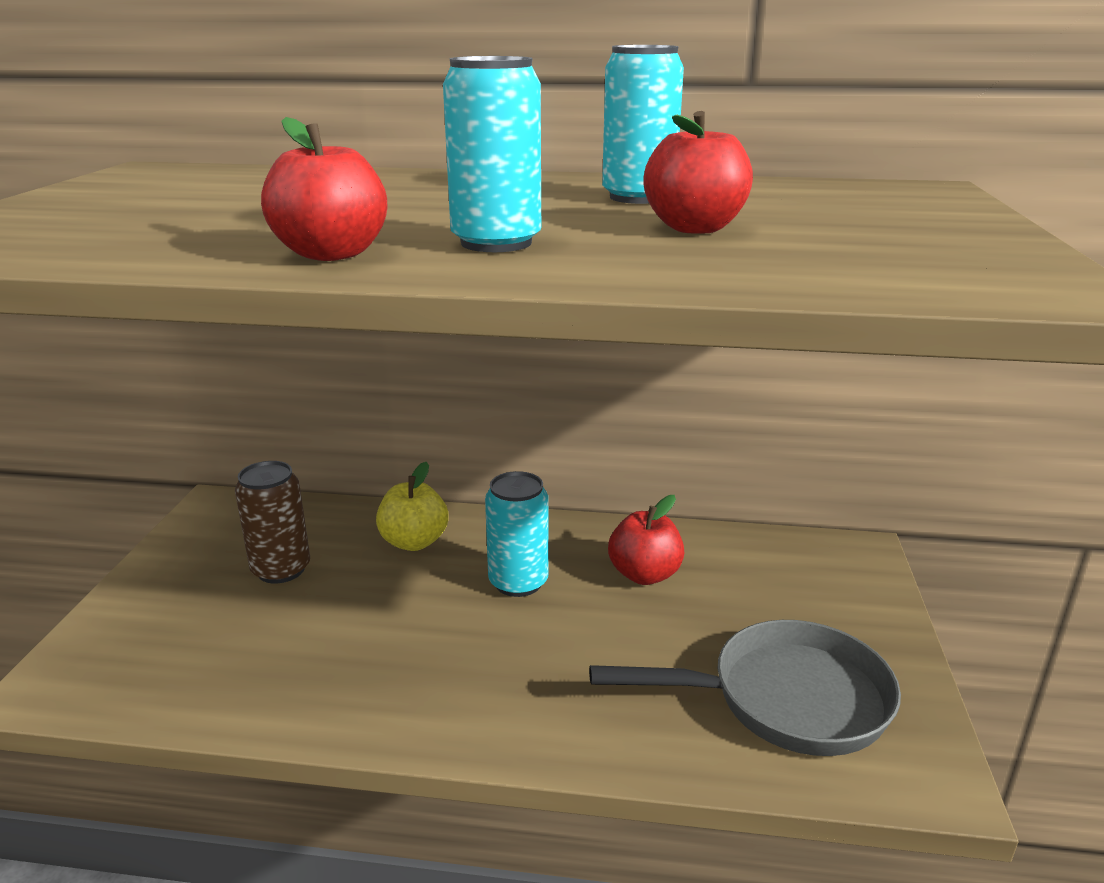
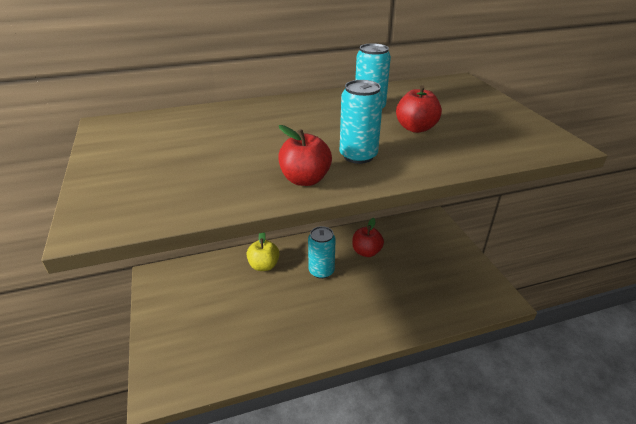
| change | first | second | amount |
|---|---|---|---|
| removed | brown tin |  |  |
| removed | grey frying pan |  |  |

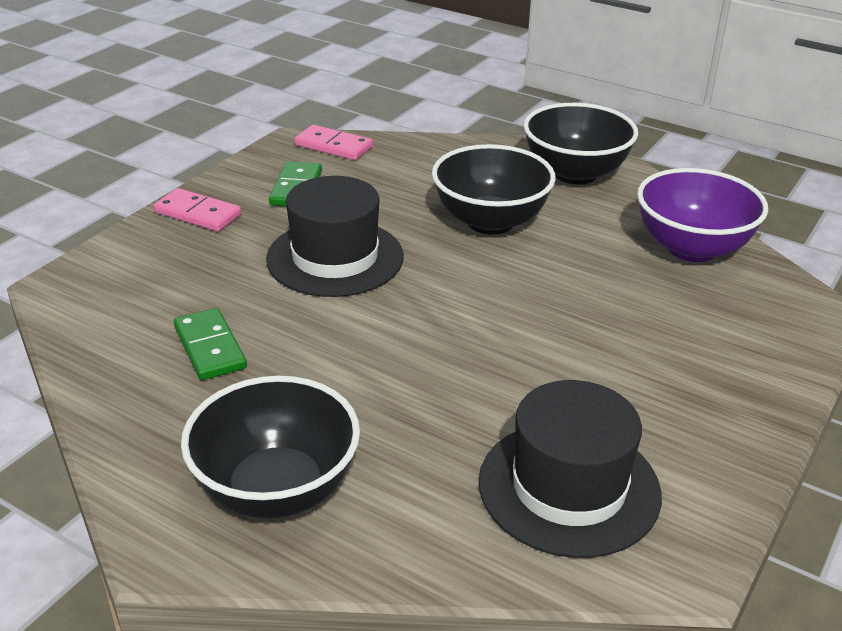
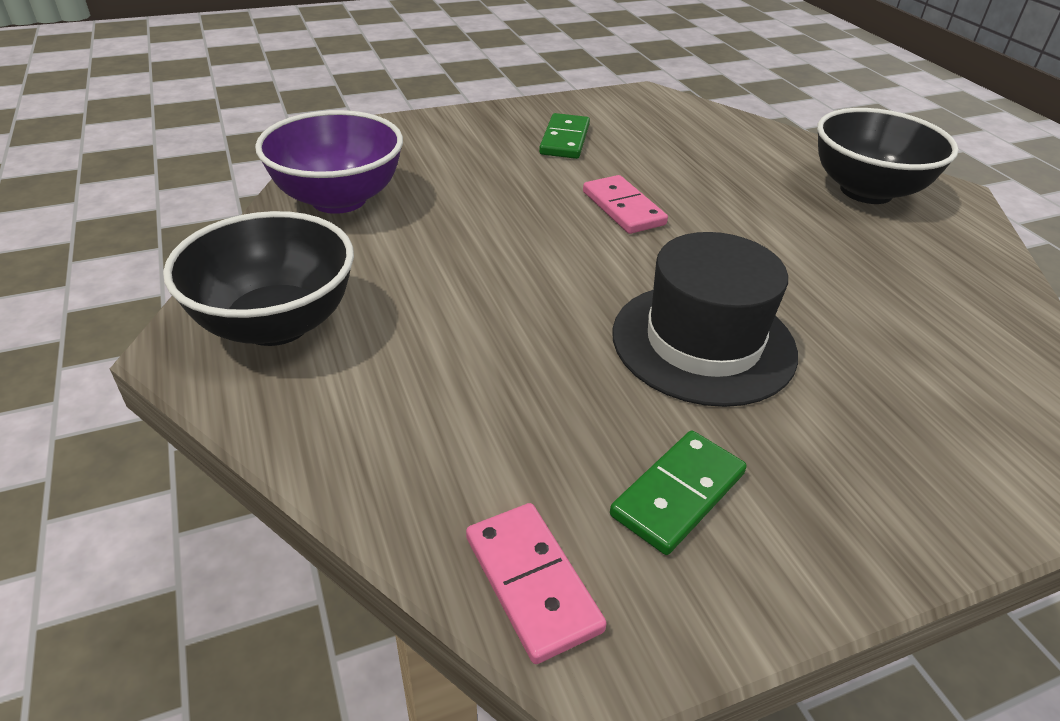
| change | first | second | amount |
|---|---|---|---|
| moved | rosy domino (1st from left in the first image) | rosy domino (2nd from left) |  |
| moved | emerald domino (1st from left) |  |  |
| removed | ebony deep dish (2nd from left) |  |  |
| removed | ebony hat (2nd from left) |  |  |

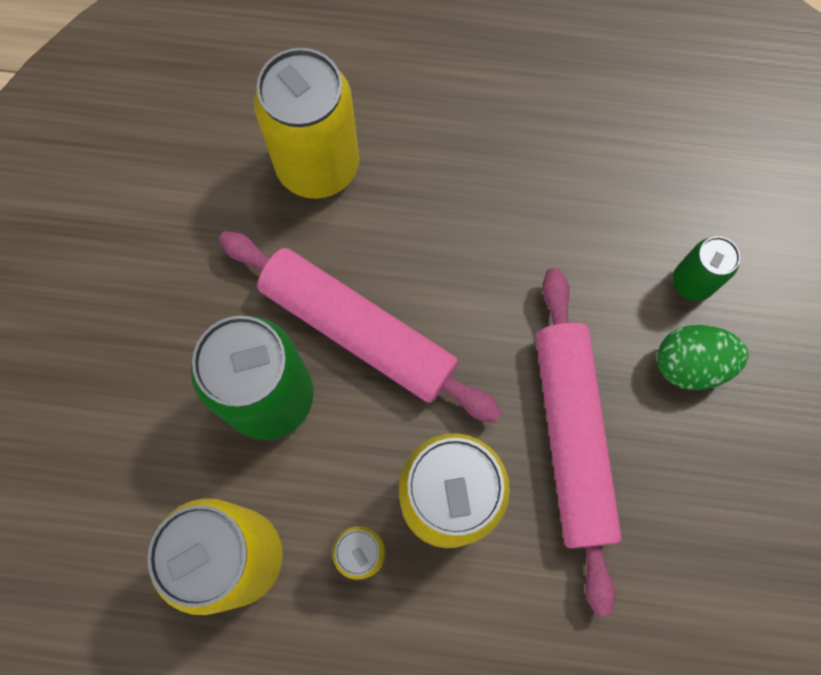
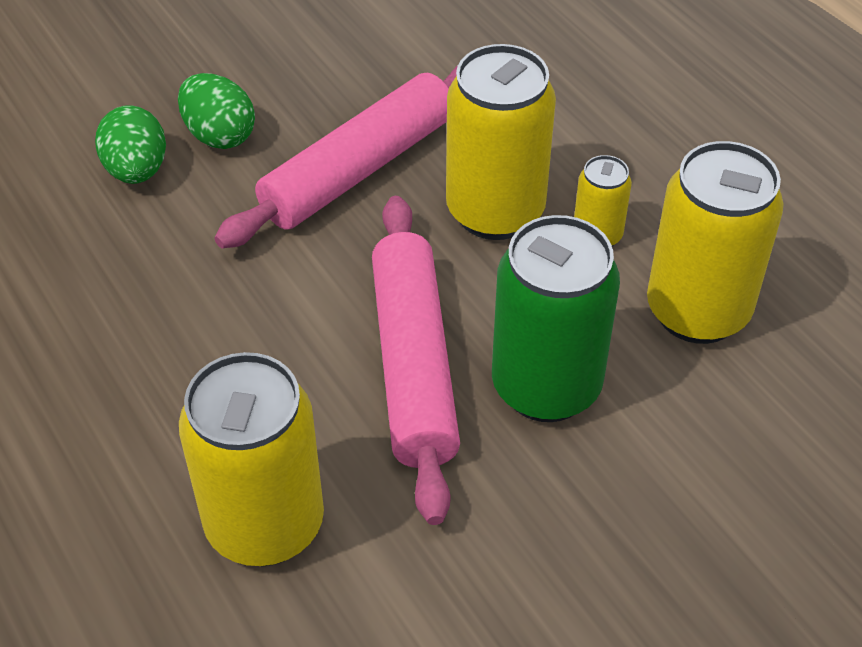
| change | first | second | amount |
|---|---|---|---|
| replaced | emerald tin (2nd from left) | emerald egg shape (1st from left) |  |

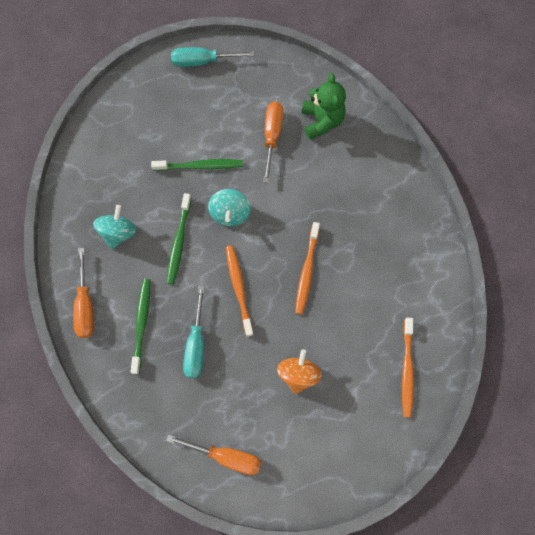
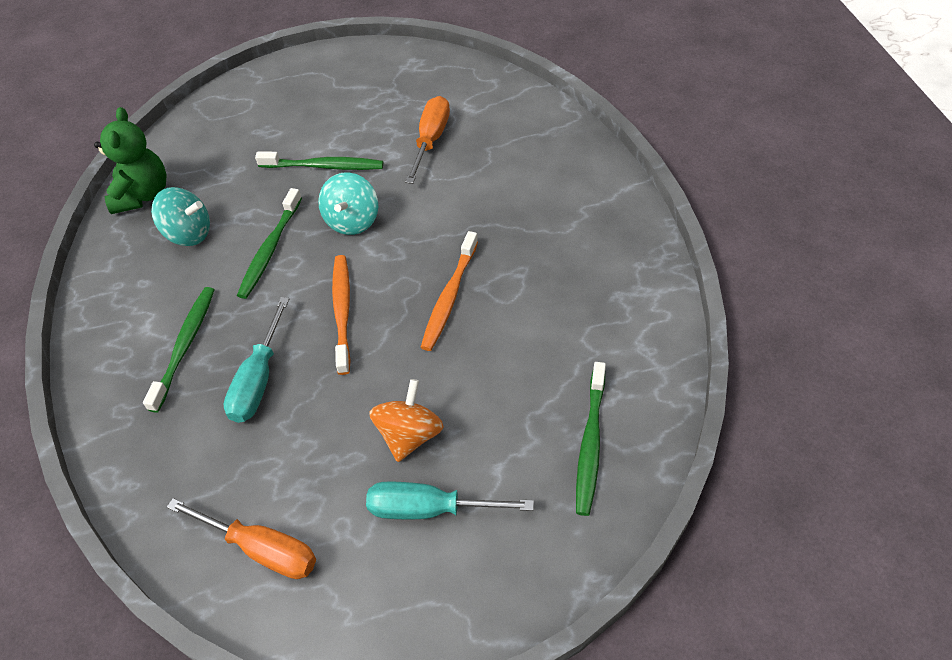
| change | first | second | amount |
|---|---|---|---|
| removed | bright orange screwdriver (1st from left) |  |  |
| turned | teal spinning top (1st from left) |  | 75 degrees clockwise |
| moved | teal screwdriver (2nd from left) |  |  |
| moved | emerald stuffed bear |  |  |
| recoloured | bright orange toothbrush (3rd from left) | emerald toothbrush (4th from left) |  |

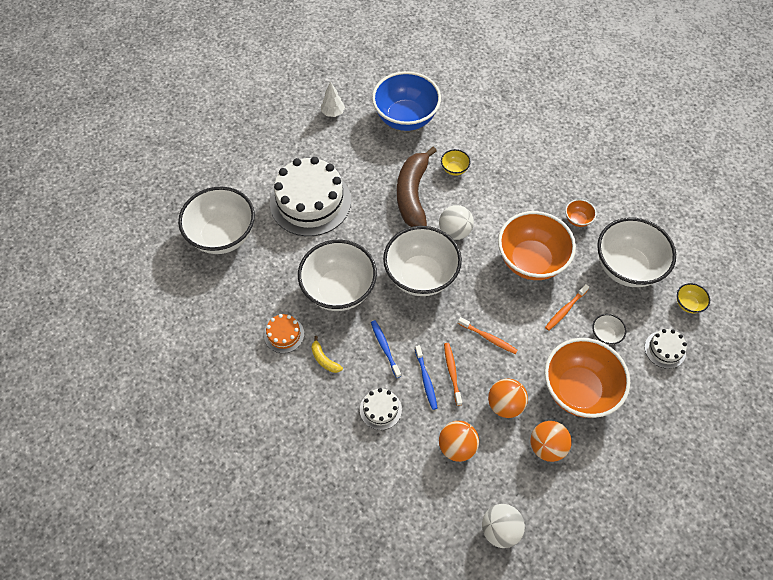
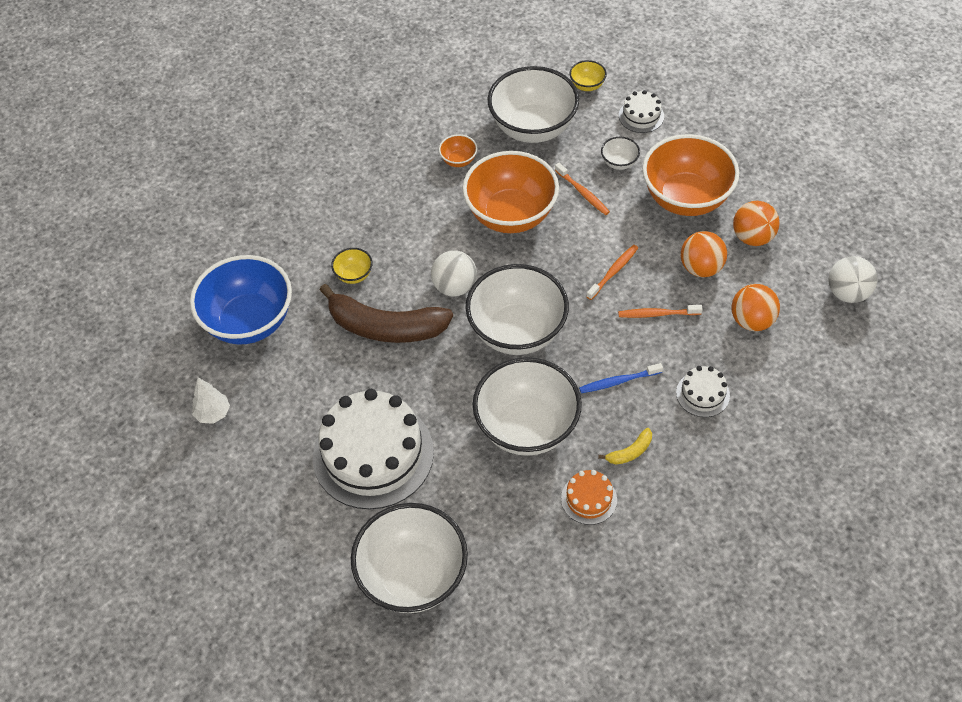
| change | first | second | amount |
|---|---|---|---|
| removed | cobalt toothbrush (2nd from left) |  |  |

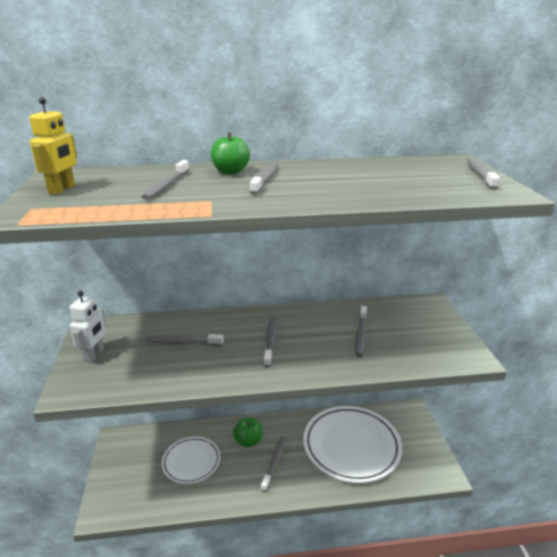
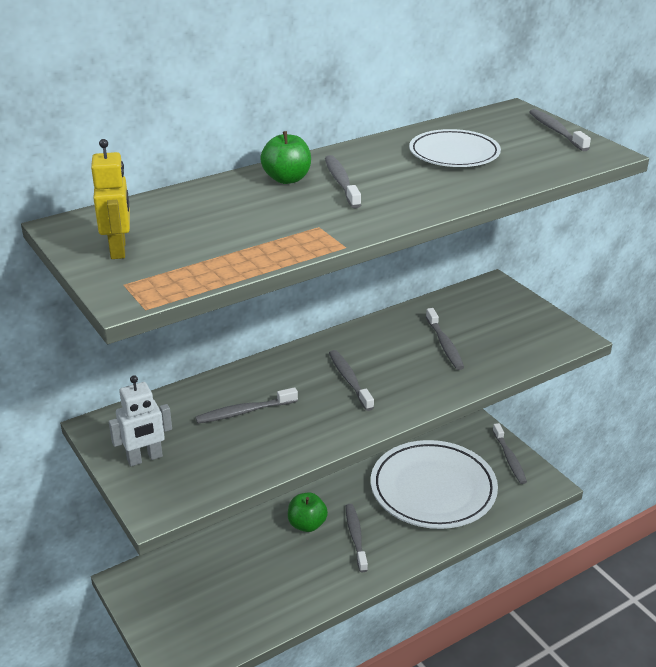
| change | first | second | amount |
|---|---|---|---|
| turned | pure white robot |  | 75 degrees clockwise |
| moved | grey toothbrush (1st from left in the first image) | grey toothbrush (6th from left) |  |
| moved | pure white flat dish (1st from left in the first image) | pure white flat dish (2nd from left) |  |

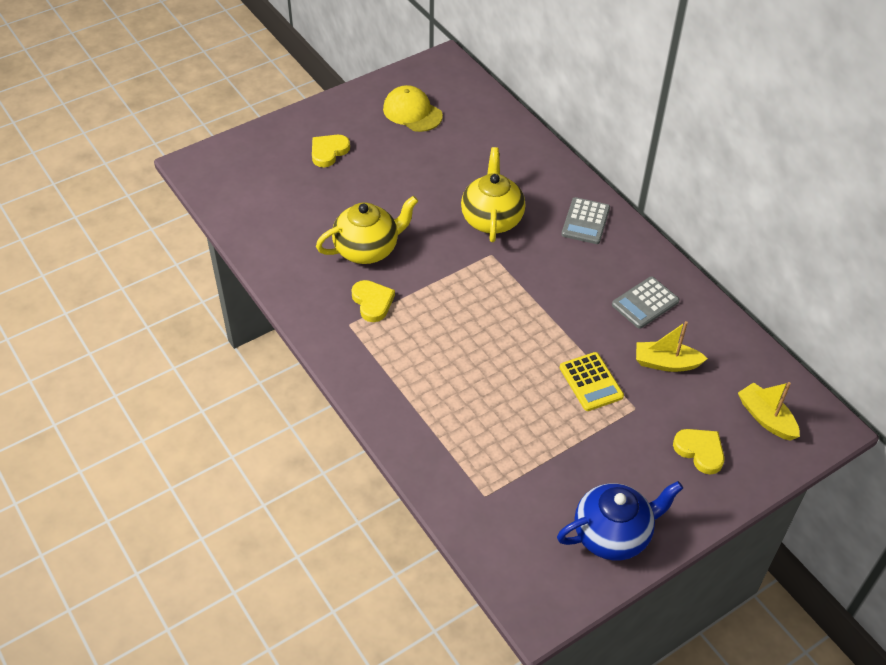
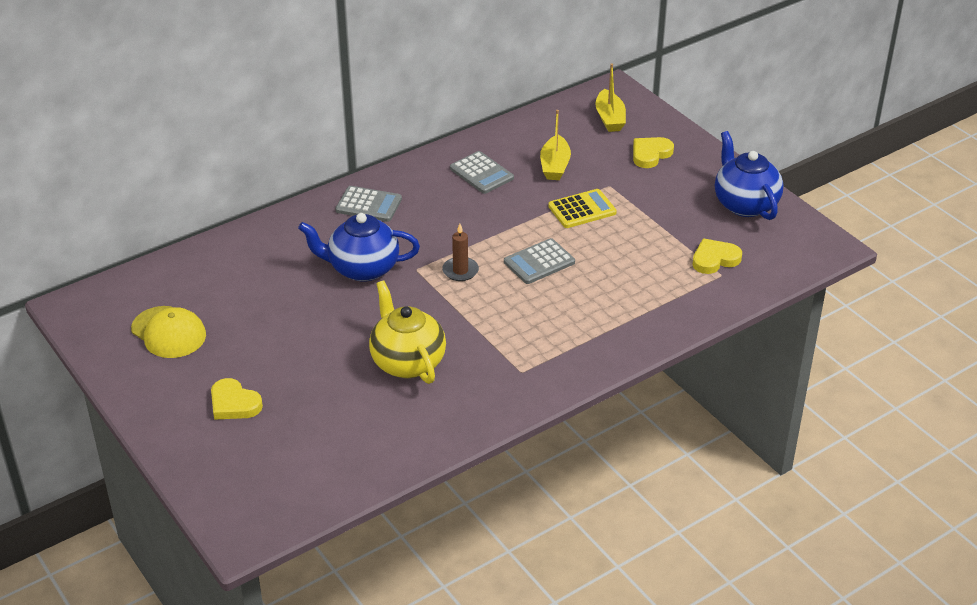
| change | first | second | amount |
|---|---|---|---|
| moved | golden heart (2nd from left in the first image) | golden heart (3rd from left) |  |
| turned | golden peaked cap |  | 90 degrees counterclockwise |
| recoloured | golden tea pot (2nd from left) | cobalt tea pot (1st from left) |  |
| turned | golden boat (2nd from left) |  | 60 degrees counterclockwise |
| added |  | brown candle |  |
| added |  | grey pocket calculator (3rd from left) |  |

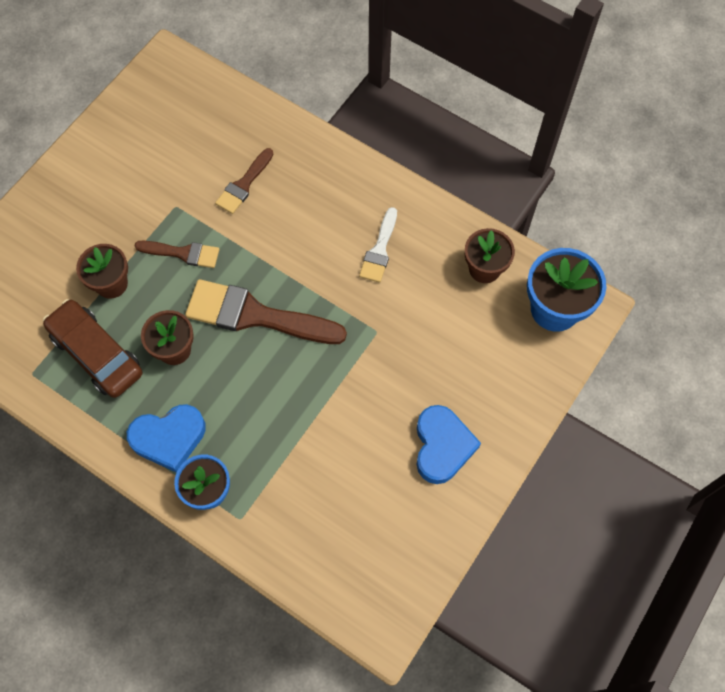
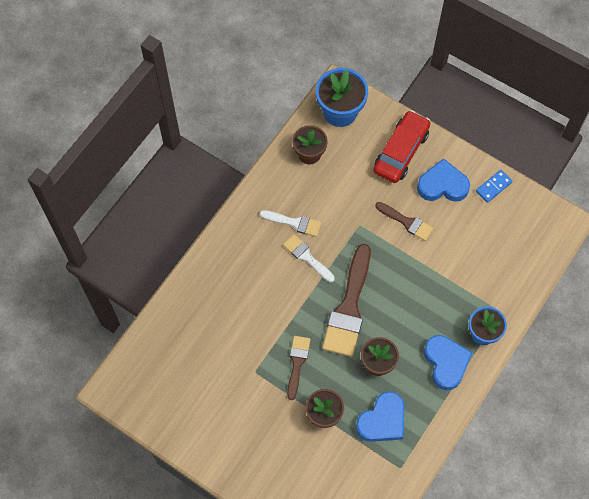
| change | first | second | amount |
|---|---|---|---|
| replaced | brown car | cobalt heart (1st from left) |  |
| moved | brown paint brush (2nd from left in the first image) | brown paint brush (3rd from left) |  |
| added |  | pure white paint brush (2nd from left) |  |
| added |  | crimson car |  |
| added |  | cobalt domino |  |

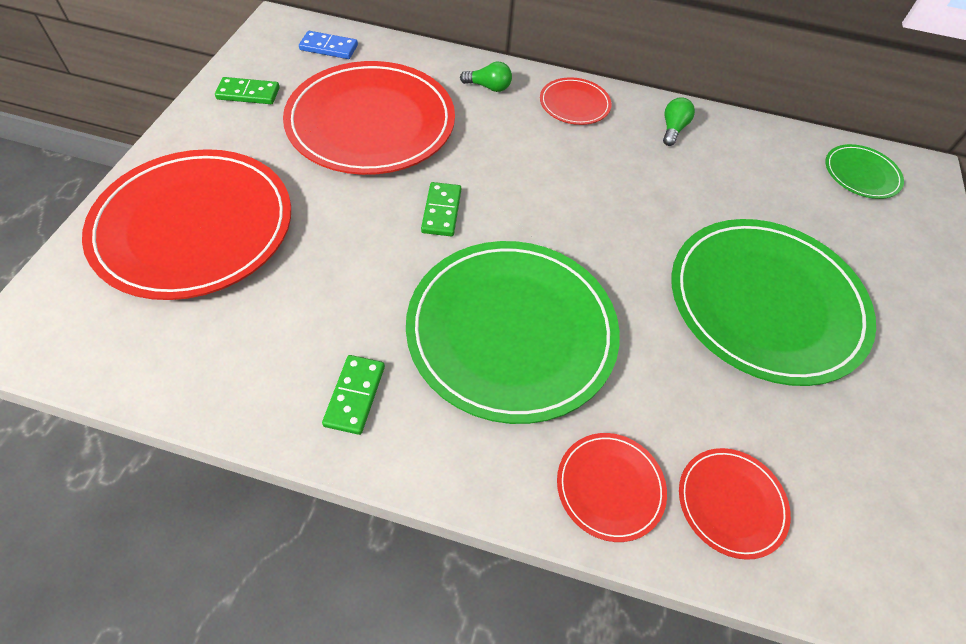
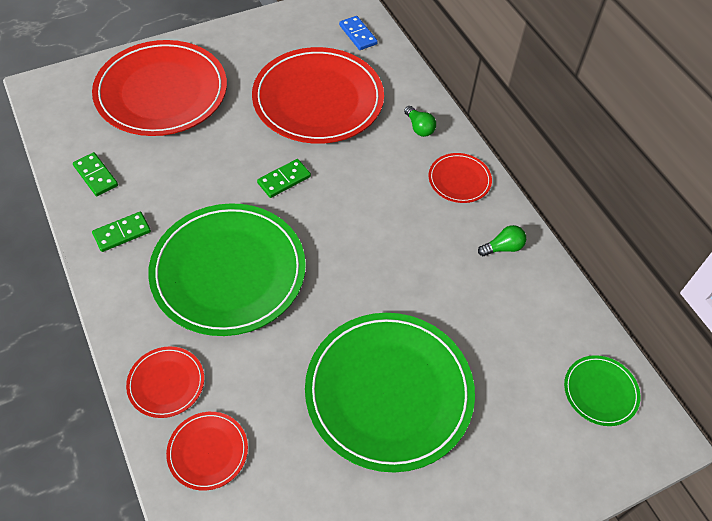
| change | first | second | amount |
|---|---|---|---|
| moved | emerald domino (1st from left) |  |  |

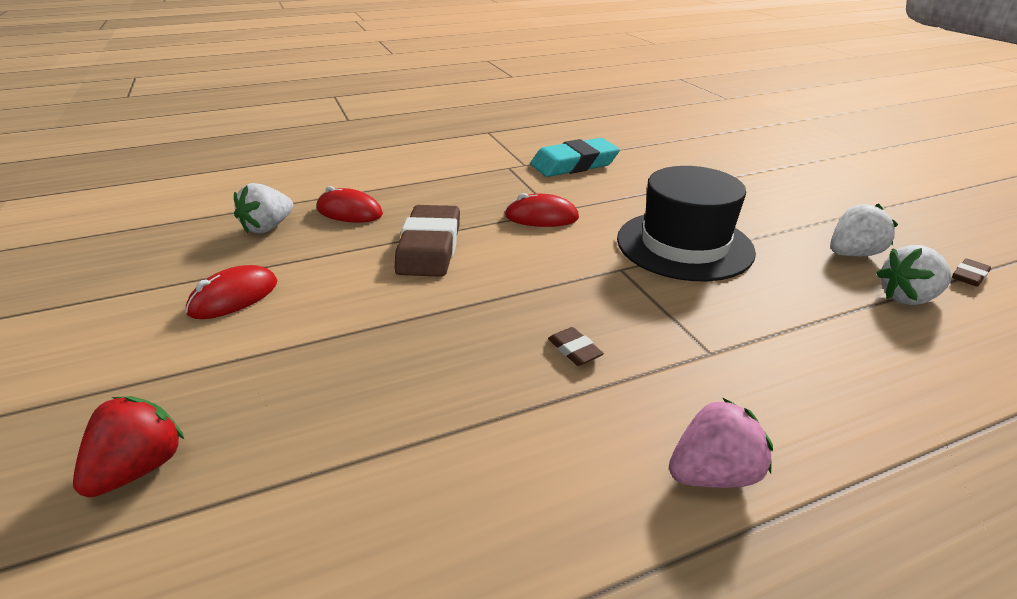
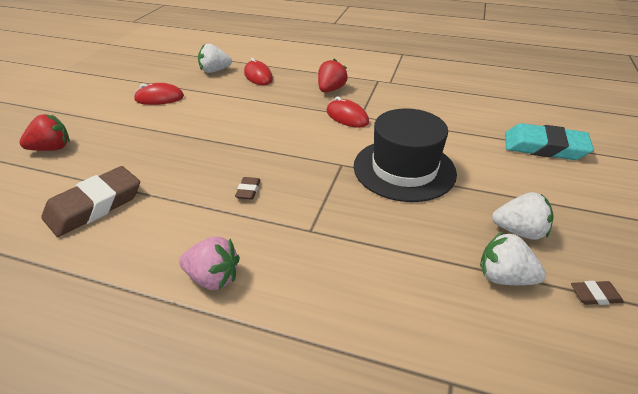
| change | first | second | amount |
|---|---|---|---|
| moved | brown eraser (1st from left) |  |  |
| moved | teal eraser |  |  |
| added |  | crimson toy strawberry (2nd from left) |  |

